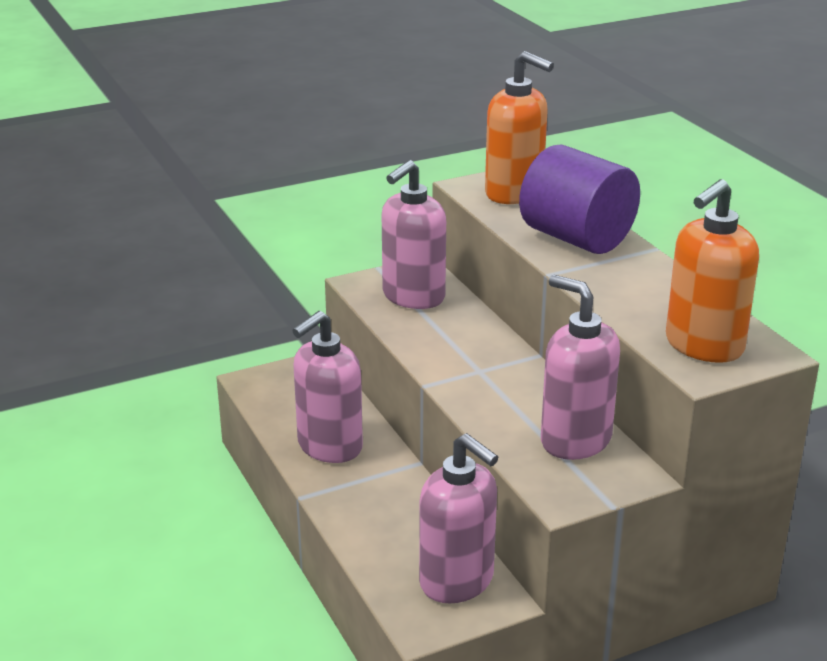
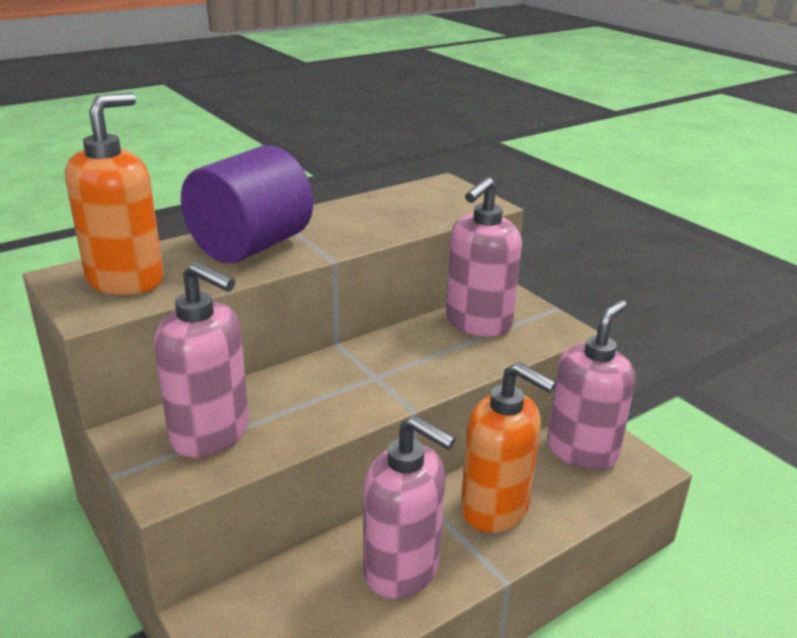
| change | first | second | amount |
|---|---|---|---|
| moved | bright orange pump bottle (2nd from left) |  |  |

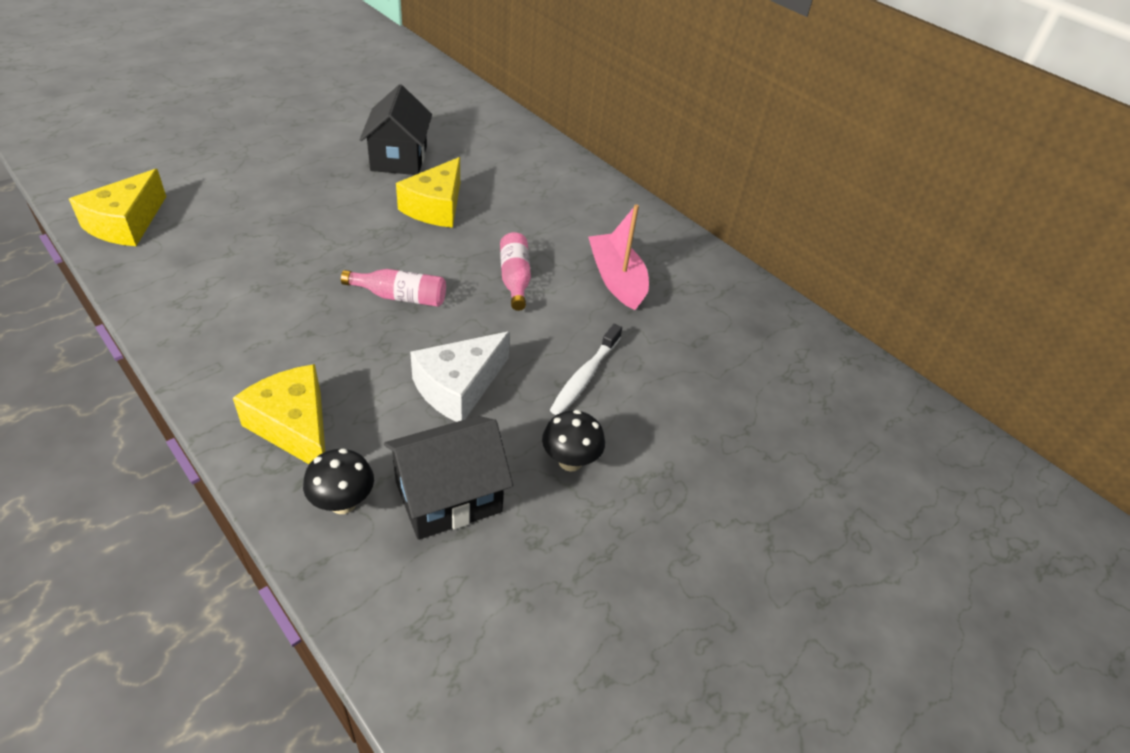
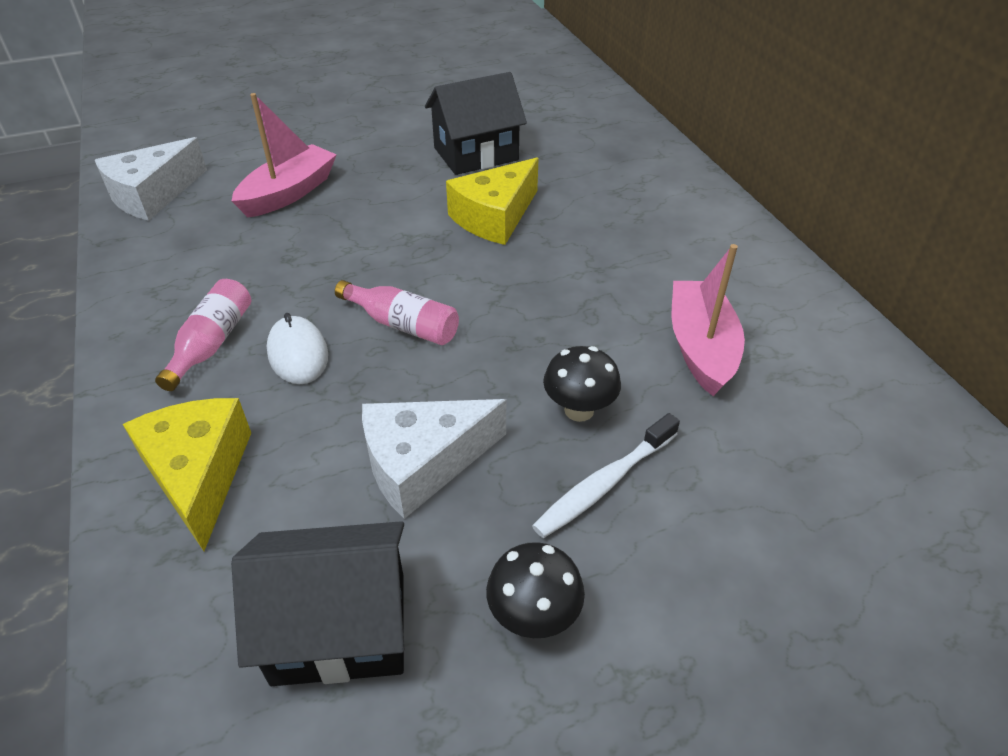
| change | first | second | amount |
|---|---|---|---|
| recoloured | golden cheese wedge (1st from left) | pure white cheese wedge (1st from left) |  |
| moved | ebony mushroom (1st from left in the first image) | ebony mushroom (2nd from left) |  |
| turned | ebony house (1st from left in the first image) | ebony house (2nd from left) | 45 degrees clockwise |
| moved | rosy flask (2nd from left in the first image) | rosy flask (1st from left) |  |
| added |  | rosy boat (1st from left) |  |
| added |  | pure white mouse |  |

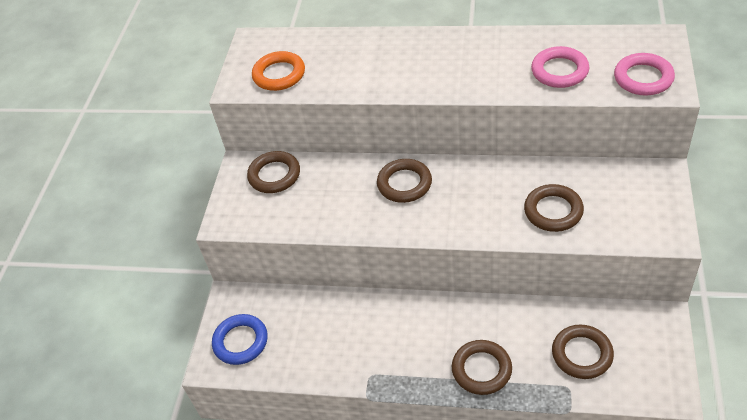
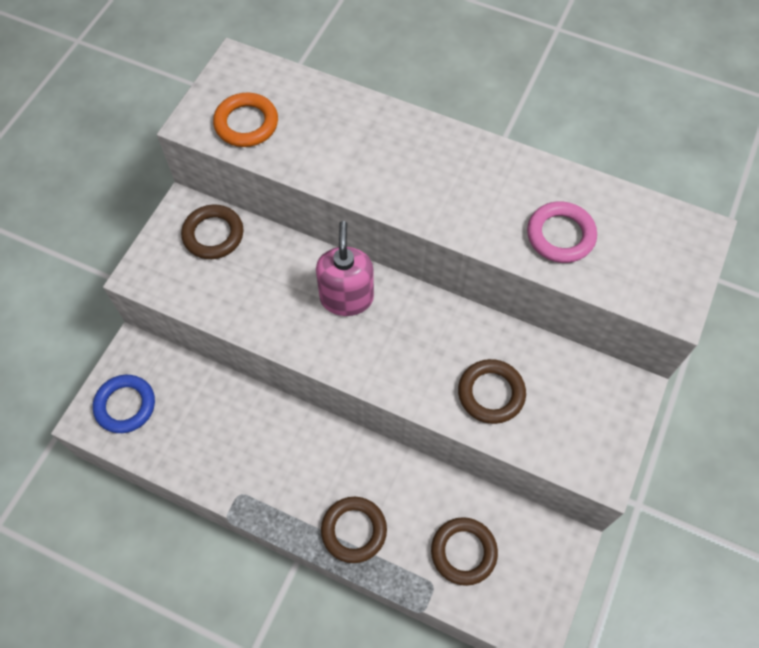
| change | first | second | amount |
|---|---|---|---|
| replaced | brown torus (2nd from left) | rosy pump bottle |  |
| removed | rosy torus (2nd from left) |  |  |

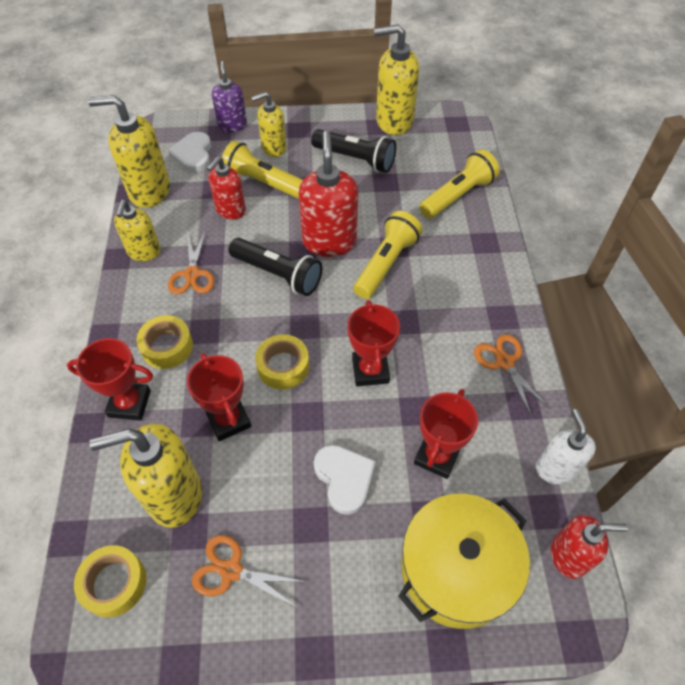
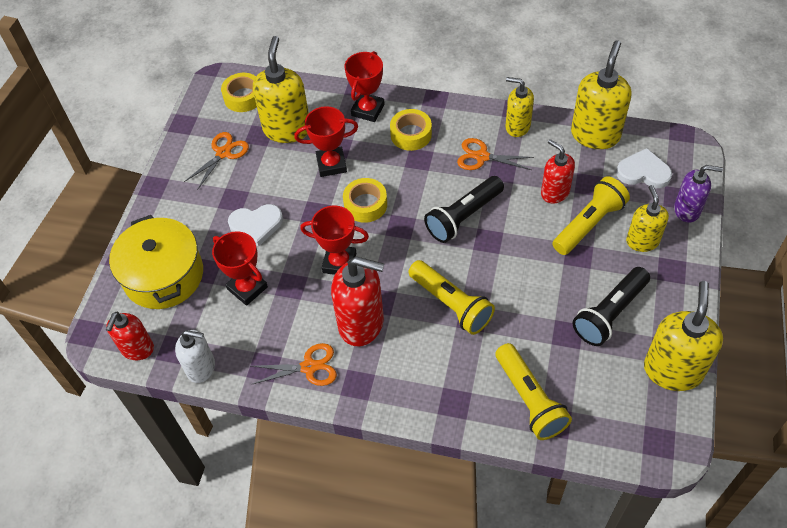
| change | first | second | amount |
|---|---|---|---|
| moved | crimson pump bottle (2nd from left) |  |  |

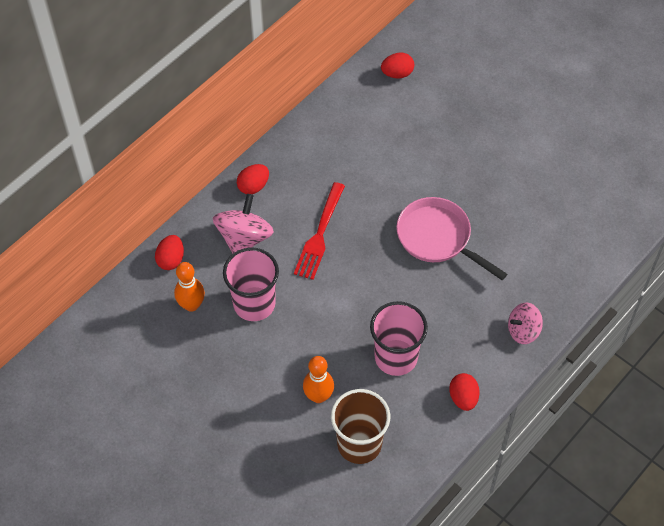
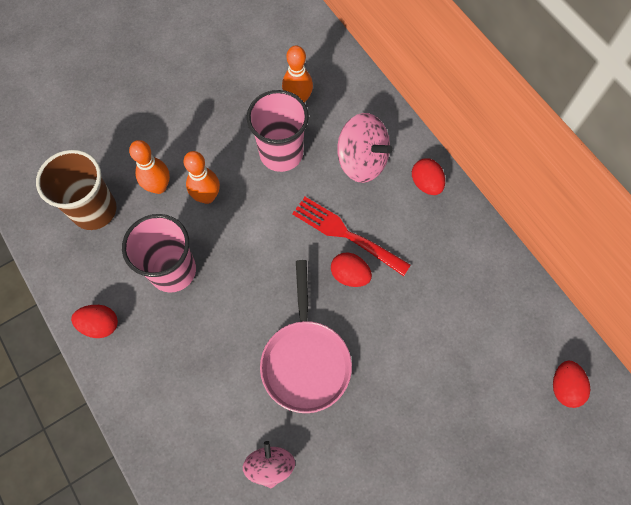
| change | first | second | amount |
|---|---|---|---|
| moved | crimson egg shape (1st from left in the first image) | crimson egg shape (2nd from left) |  |
| turned | rosy frying pan |  | 120 degrees clockwise |
| moved | rosy spinning top (2nd from left in the first image) | rosy spinning top (1st from left) |  |
| added |  | bright orange skittle (2nd from left) |  |

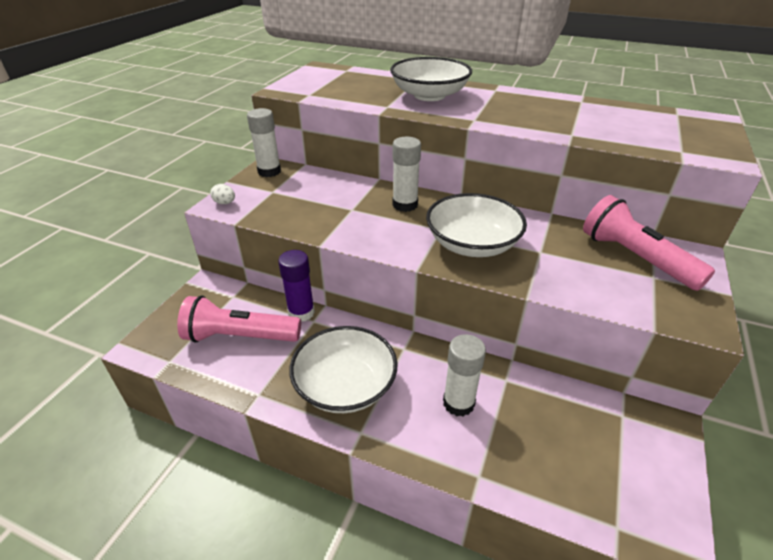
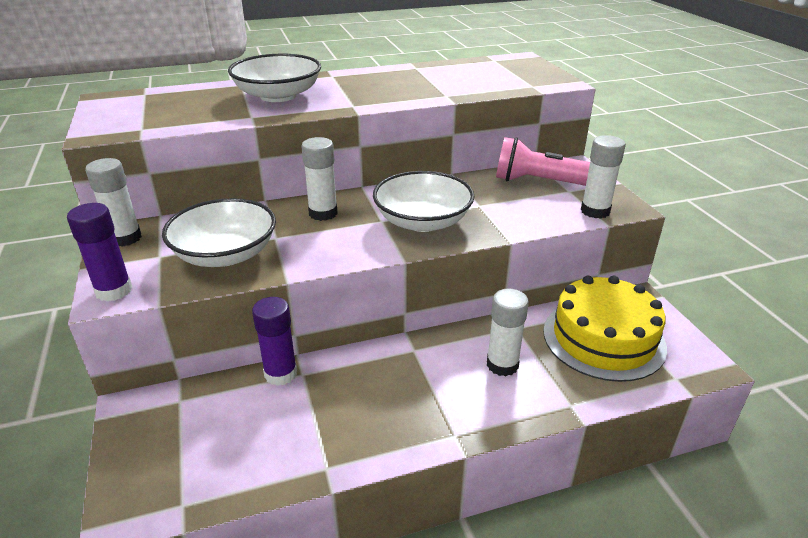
| change | first | second | amount |
|---|---|---|---|
| removed | rosy flashlight (1st from left) |  |  |
| replaced | pure white egg shape | royal purple glue (1st from left) |  |
| moved | pure white deep dish (1st from left) |  |  |
| added |  | golden cake |  |
| added |  | pure white glue (4th from left) |  |

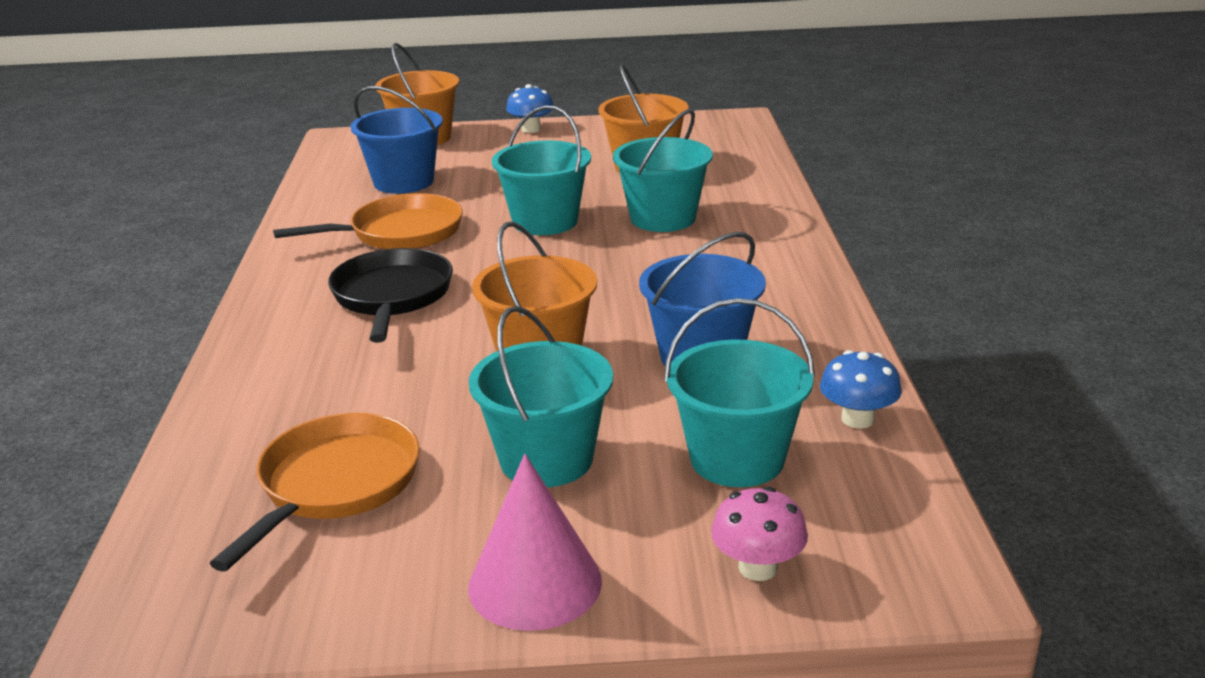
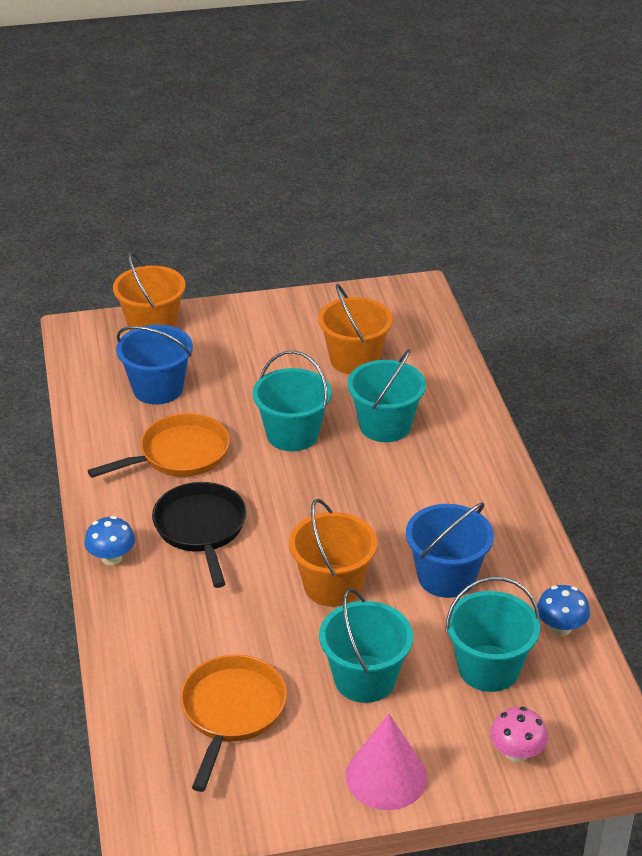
| change | first | second | amount |
|---|---|---|---|
| moved | cobalt mushroom (1st from left) |  |  |

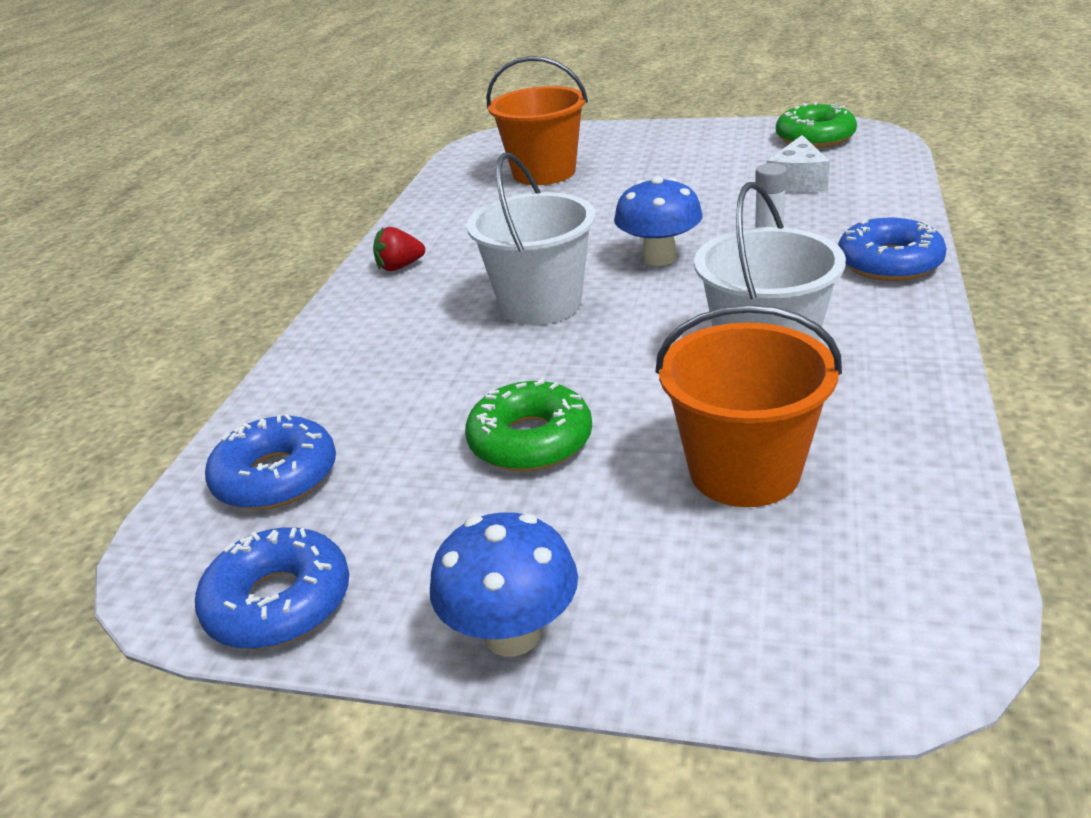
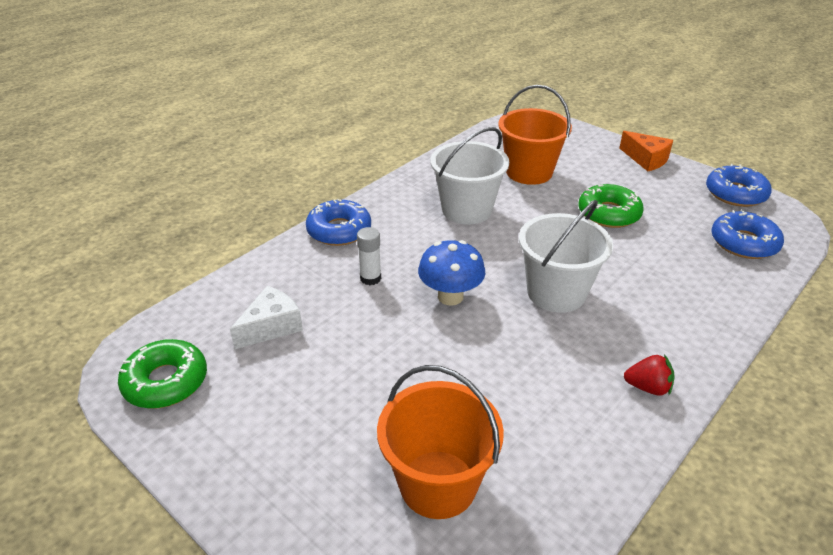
| change | first | second | amount |
|---|---|---|---|
| replaced | cobalt mushroom (1st from left) | bright orange cheese wedge |  |

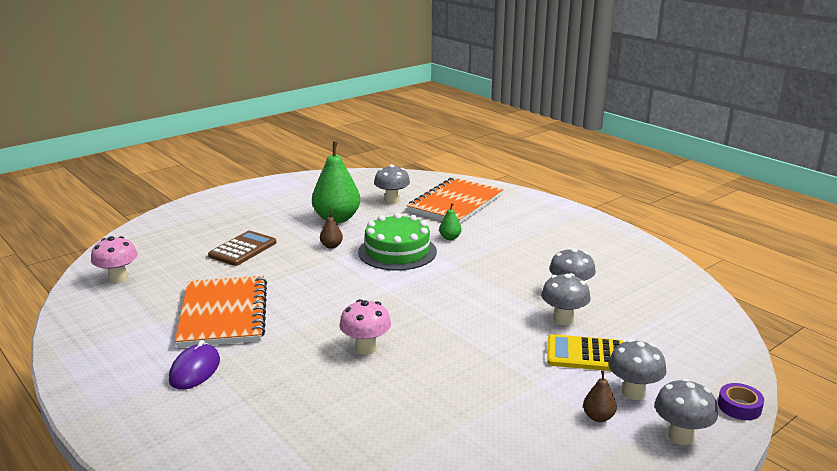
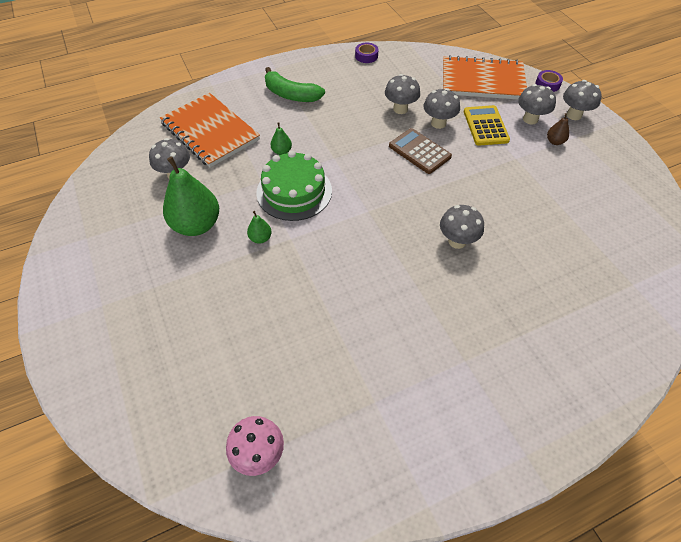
| change | first | second | amount |
|---|---|---|---|
| removed | royal purple mouse |  |  |
| moved | bright orange notepad (1st from left in the first image) | bright orange notepad (2nd from left) |  |
| moved | brown pocket calculator |  |  |
| recoloured | brown toy pear (1st from left) | emerald toy pear (2nd from left) |  |
| recoloured | rosy mushroom (2nd from left) | grey mushroom (4th from left) |  |
| turned | golden pocket calculator |  | 150 degrees clockwise |
| added |  | emerald banana fruit |  |
| added |  | royal purple roll of tape (1st from left) |  |

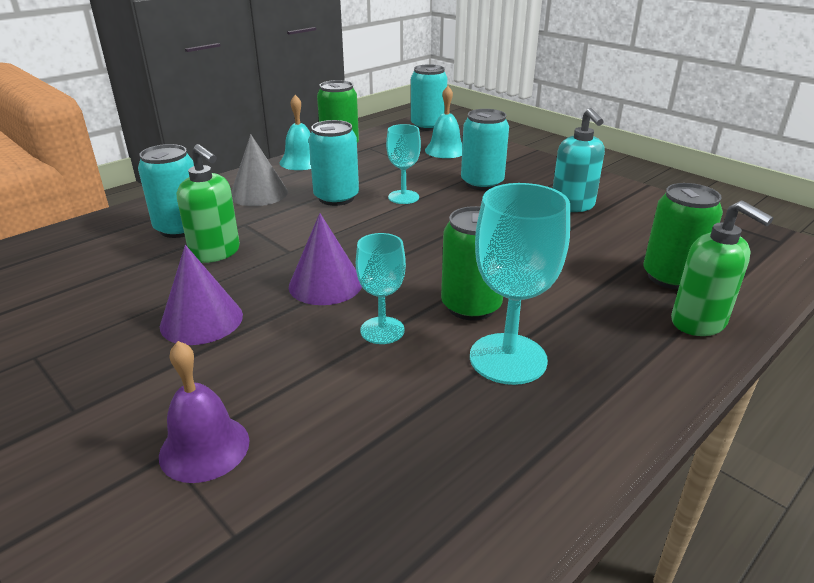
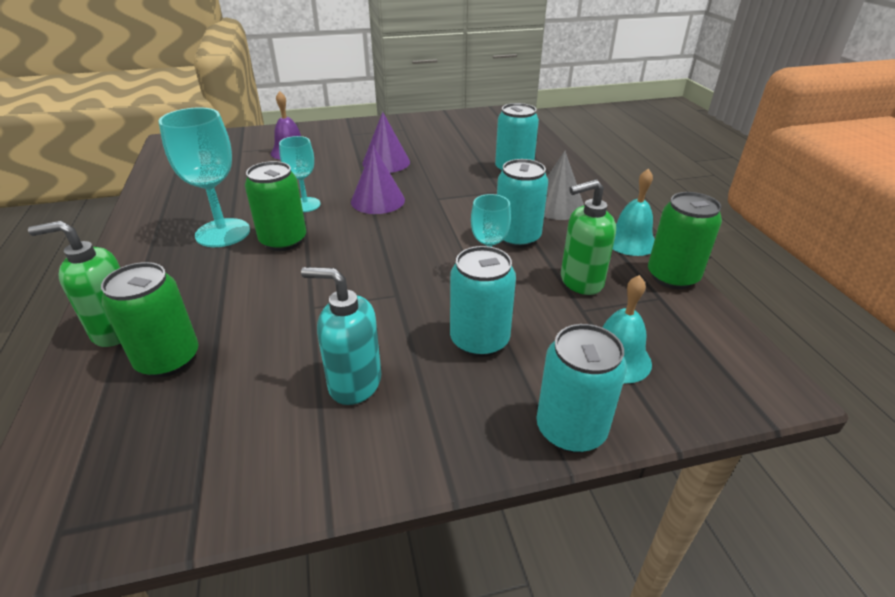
| change | first | second | amount |
|---|---|---|---|
| moved | emerald pump bottle (1st from left in the first image) | emerald pump bottle (2nd from left) |  |
| moved | teal tin (3rd from left in the first image) | teal tin (4th from left) |  |

